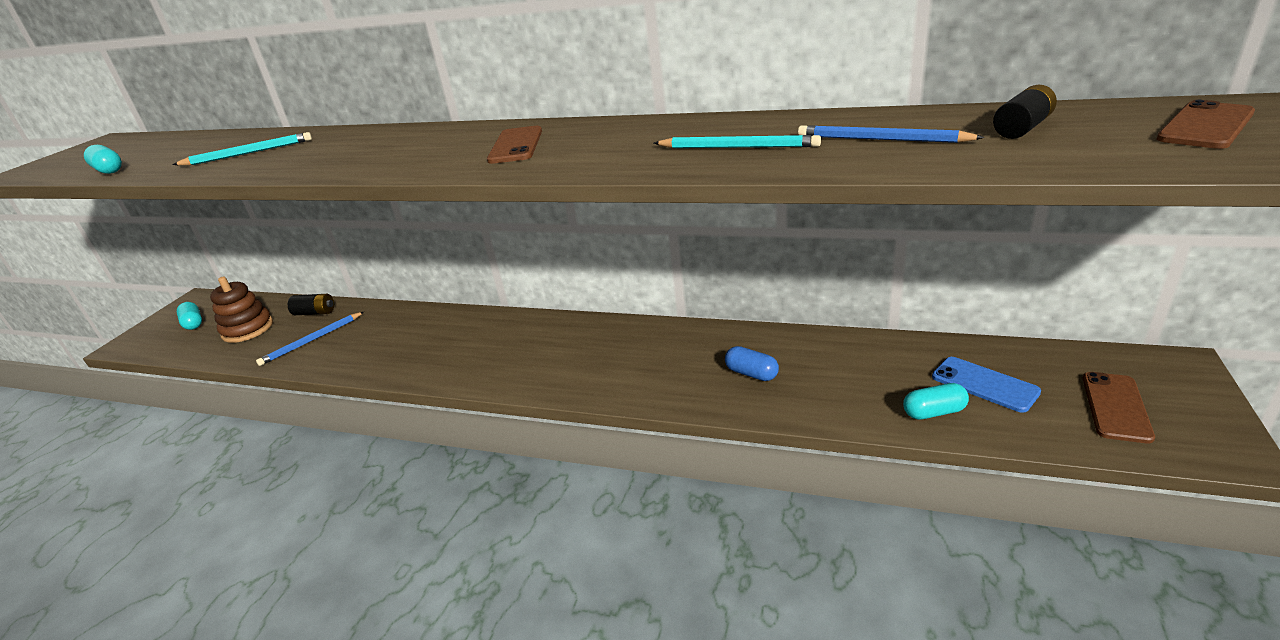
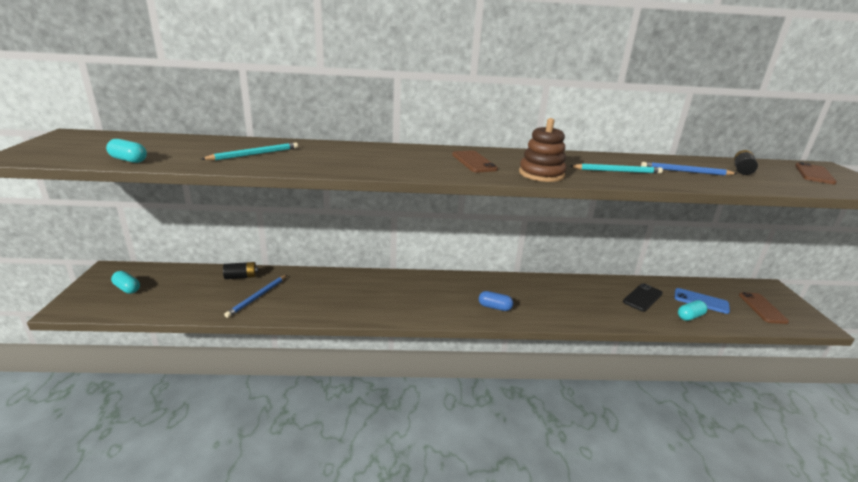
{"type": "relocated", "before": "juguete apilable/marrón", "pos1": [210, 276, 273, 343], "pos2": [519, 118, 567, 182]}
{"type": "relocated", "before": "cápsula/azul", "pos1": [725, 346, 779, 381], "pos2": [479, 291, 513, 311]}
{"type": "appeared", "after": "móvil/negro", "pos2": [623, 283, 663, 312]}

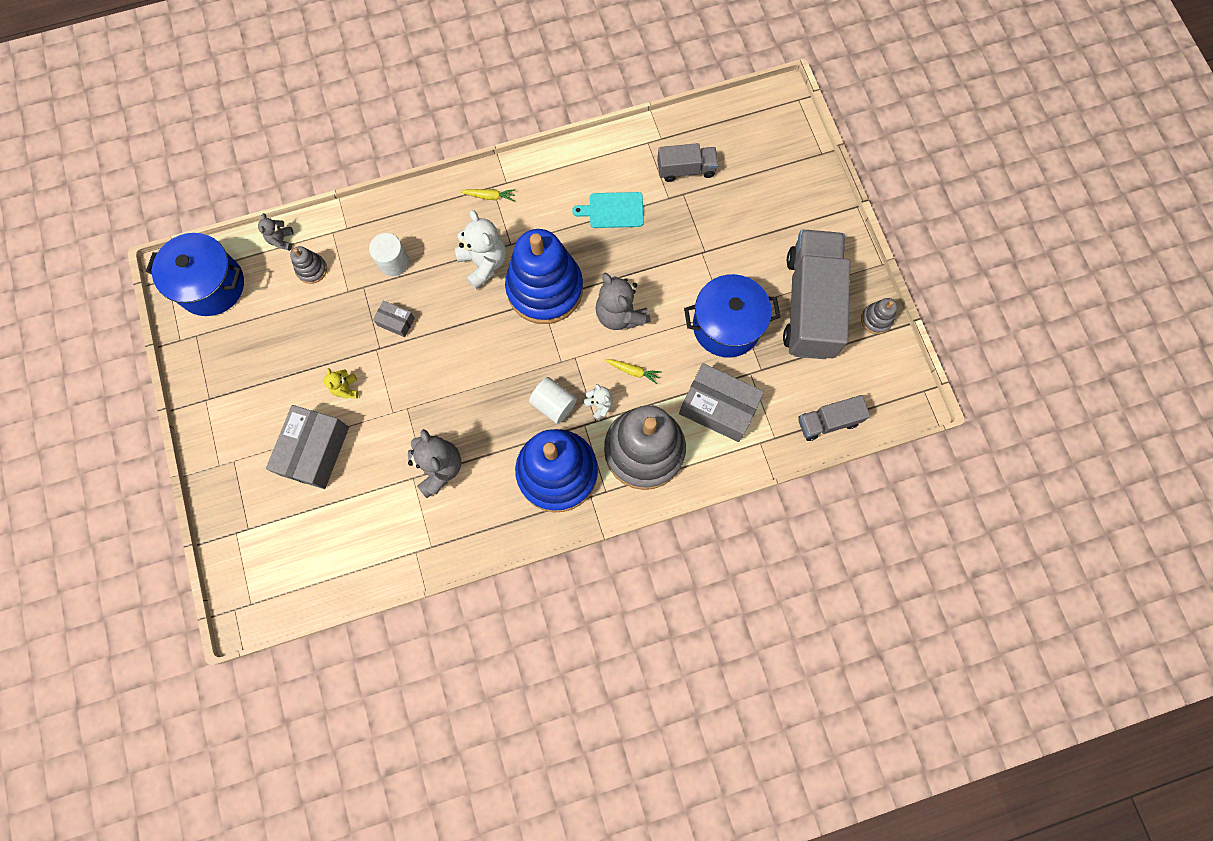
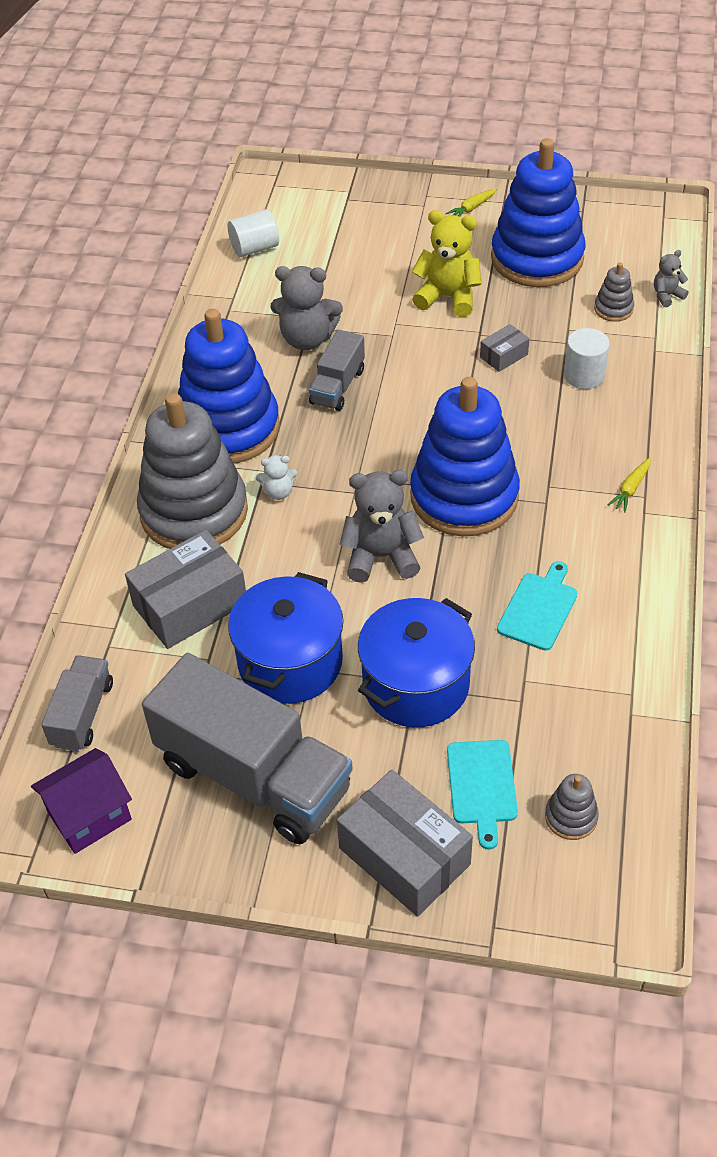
{"type": "relocated", "before": "olla/azul", "pos1": [146, 233, 244, 316], "pos2": [358, 598, 475, 727]}
{"type": "spun", "before": "osito/gris", "pos1": [258, 213, 294, 251], "pos2": [654, 250, 689, 307], "turn": -60}
{"type": "relocated", "before": "caja/gris", "pos1": [266, 405, 349, 489], "pos2": [337, 770, 473, 917]}
{"type": "size", "before": "osito/amarillo", "pos1": [324, 368, 359, 399], "pos2": [412, 210, 481, 317], "scale": 1.92}
{"type": "missing", "before": "osito/blanco", "pos1": [455, 210, 506, 289]}
{"type": "relocated", "before": "cilindro/blanco", "pos1": [529, 377, 577, 424], "pos2": [228, 209, 279, 257]}
{"type": "relocated", "before": "zanahoria/amarillo", "pos1": [605, 359, 662, 384], "pos2": [445, 188, 497, 217]}
{"type": "relocated", "before": "camión/gris", "pos1": [657, 143, 719, 182], "pos2": [309, 330, 365, 411]}
{"type": "relocated", "before": "juguete apilable/gris", "pos1": [861, 298, 897, 334], "pos2": [545, 774, 599, 840]}
{"type": "appeared", "after": "casa/morado", "pos2": [31, 748, 132, 854]}
{"type": "appeared", "after": "tabla de cortar/turquesa", "pos2": [447, 740, 518, 850]}
{"type": "appeared", "after": "juguete apilable/azul", "pos2": [491, 138, 585, 287]}

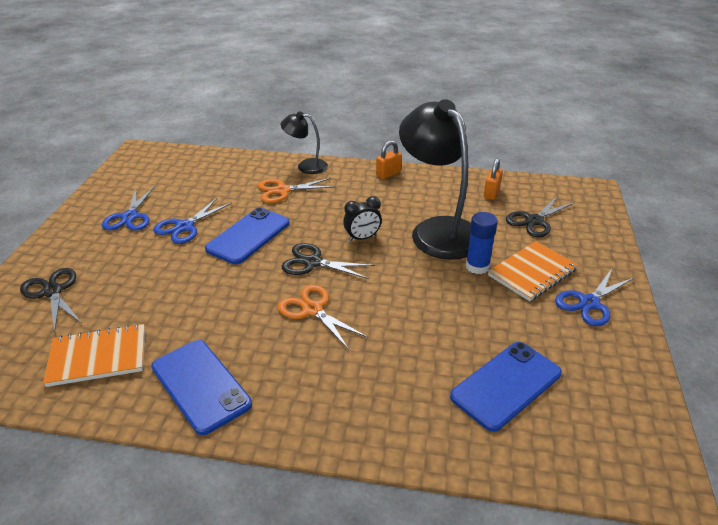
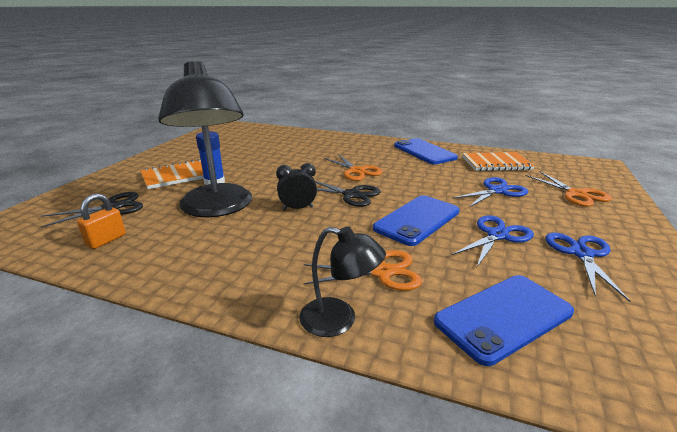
{"type": "colour", "before": "tijeras/negro", "after": "tijeras/naranja", "pos1": [20, 268, 81, 332], "pos2": [526, 172, 612, 207]}
{"type": "missing", "before": "candado/naranja", "pos1": [376, 140, 402, 179]}
{"type": "relocated", "before": "móvil/azul", "pos1": [450, 342, 562, 432], "pos2": [434, 275, 574, 366]}
{"type": "relocated", "before": "tijeras/azul", "pos1": [555, 269, 634, 326], "pos2": [452, 177, 528, 207]}

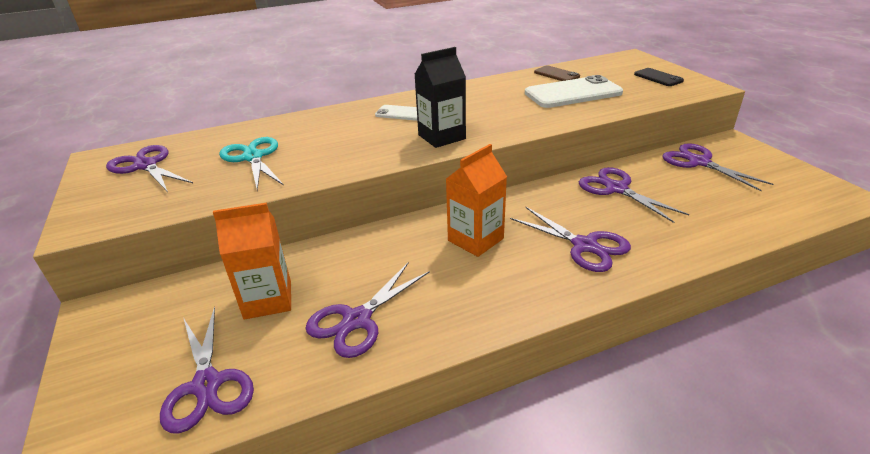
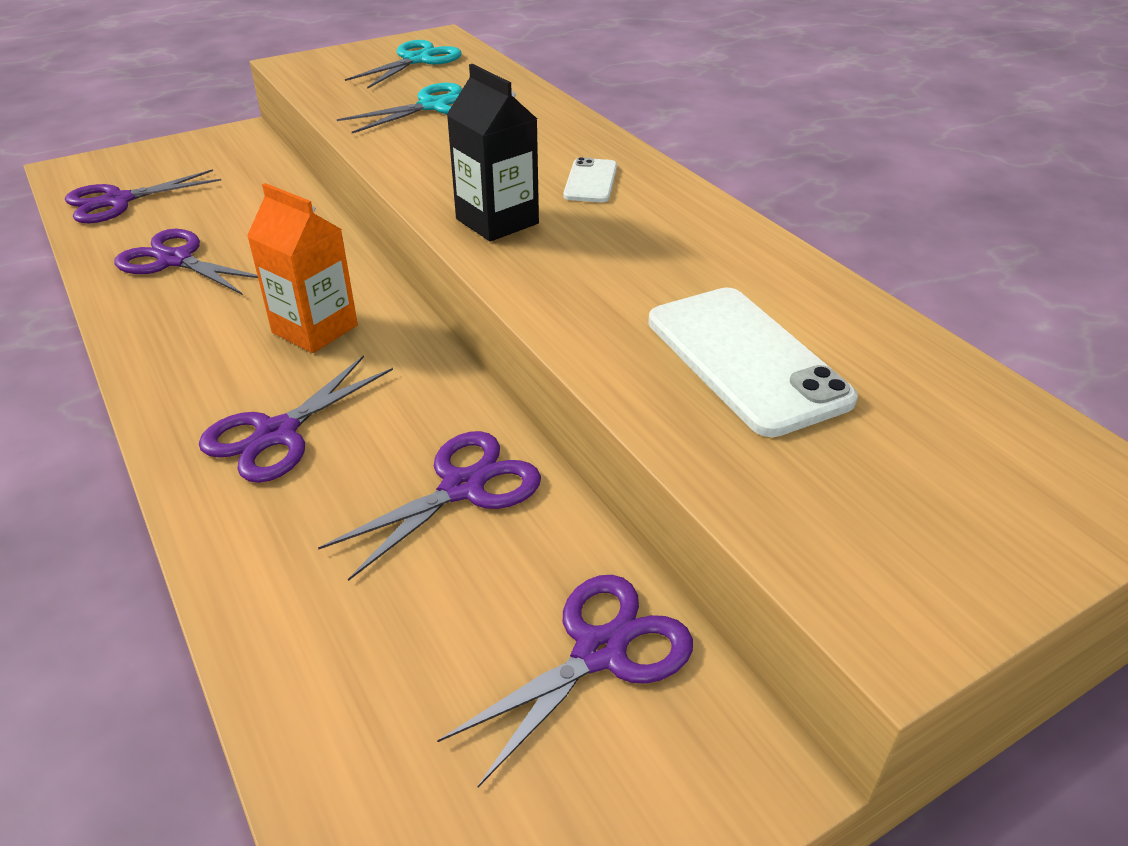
{"type": "colour", "before": "tijeras/morado", "after": "tijeras/turquesa", "pos1": [106, 145, 193, 192], "pos2": [345, 40, 462, 89]}
{"type": "missing", "before": "cartón de leche/naranja", "pos1": [213, 203, 291, 320]}
{"type": "missing", "before": "móvil/marrón", "pos1": [534, 66, 580, 81]}
{"type": "missing", "before": "móvil/negro", "pos1": [634, 68, 684, 86]}

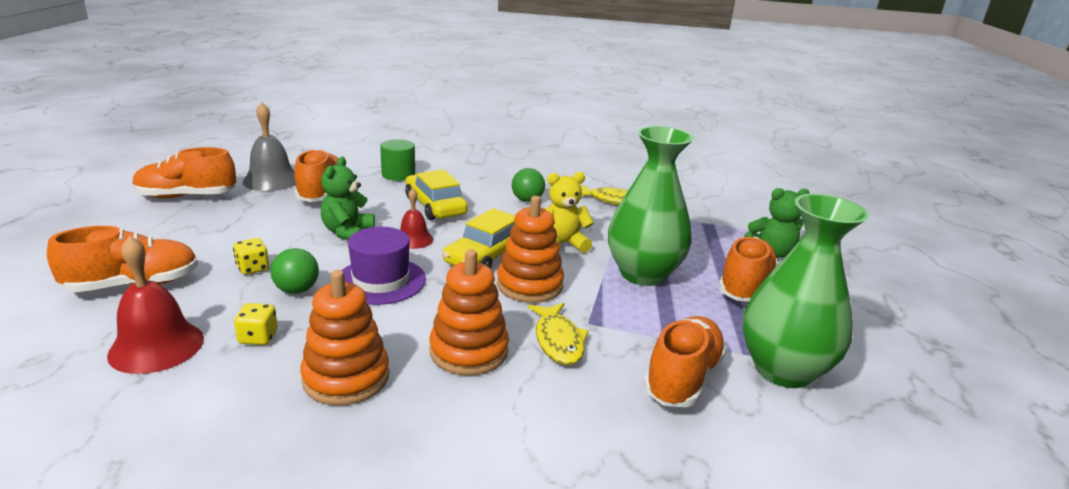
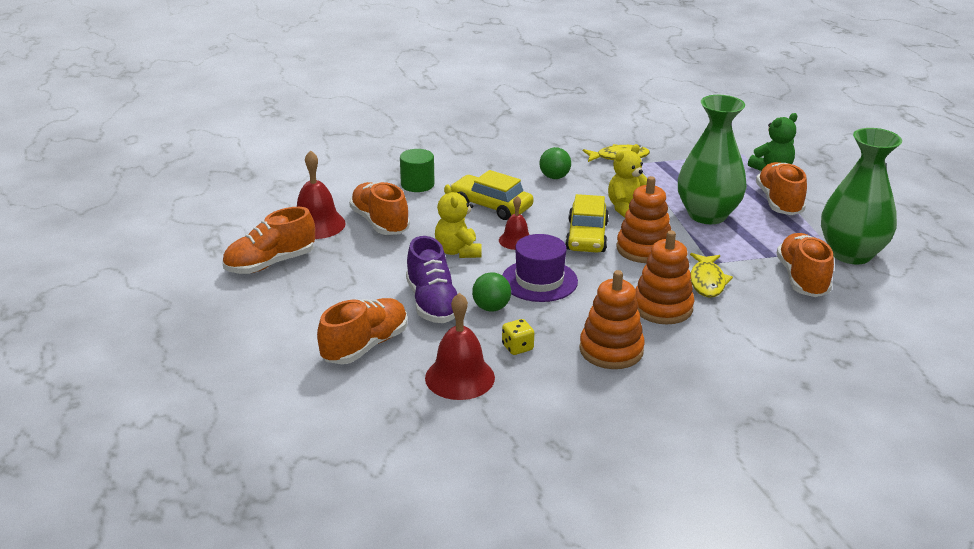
{"type": "exchanged", "before": "dado/amarillo", "after": "zapato/morado", "pos1": [233, 238, 269, 275], "pos2": [406, 236, 457, 323]}
{"type": "colour", "before": "campana/gris", "after": "campana/rojo", "pos1": [243, 103, 296, 191], "pos2": [297, 150, 346, 239]}
{"type": "colour", "before": "osito/verde", "after": "osito/amarillo", "pos1": [321, 157, 375, 240], "pos2": [435, 184, 482, 258]}
{"type": "spun", "before": "pez/amarillo", "pos1": [528, 303, 589, 365], "pos2": [690, 253, 733, 298], "turn": 45}

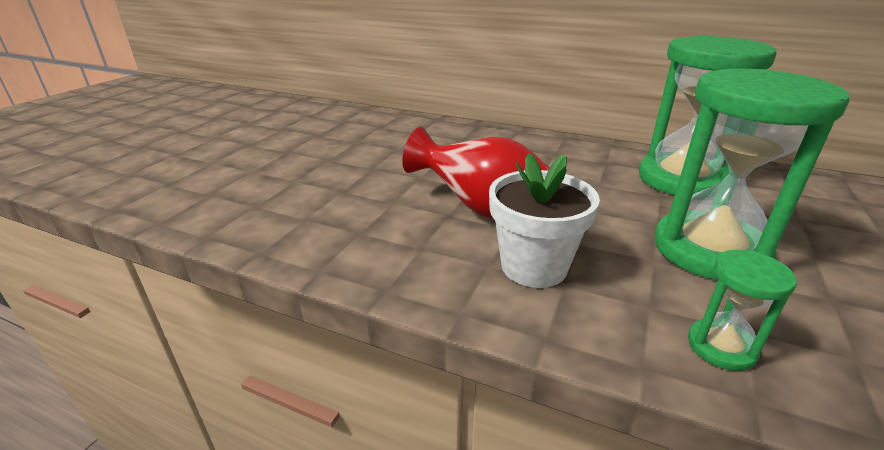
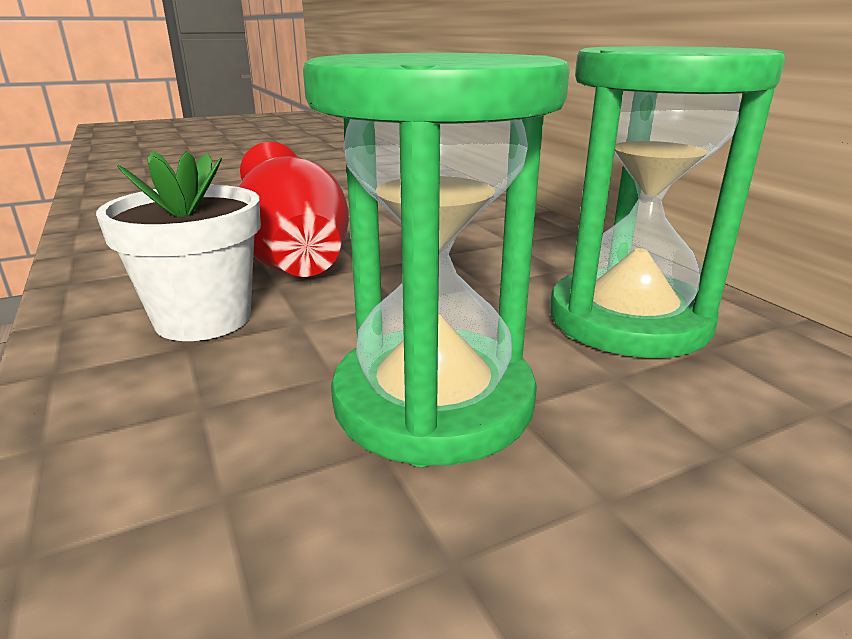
{"type": "missing", "before": "reloj de arena/verde", "pos1": [688, 250, 797, 371]}

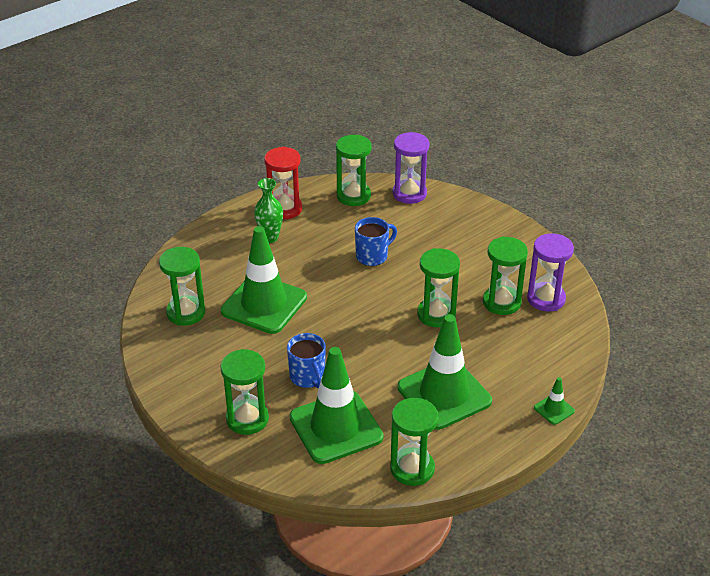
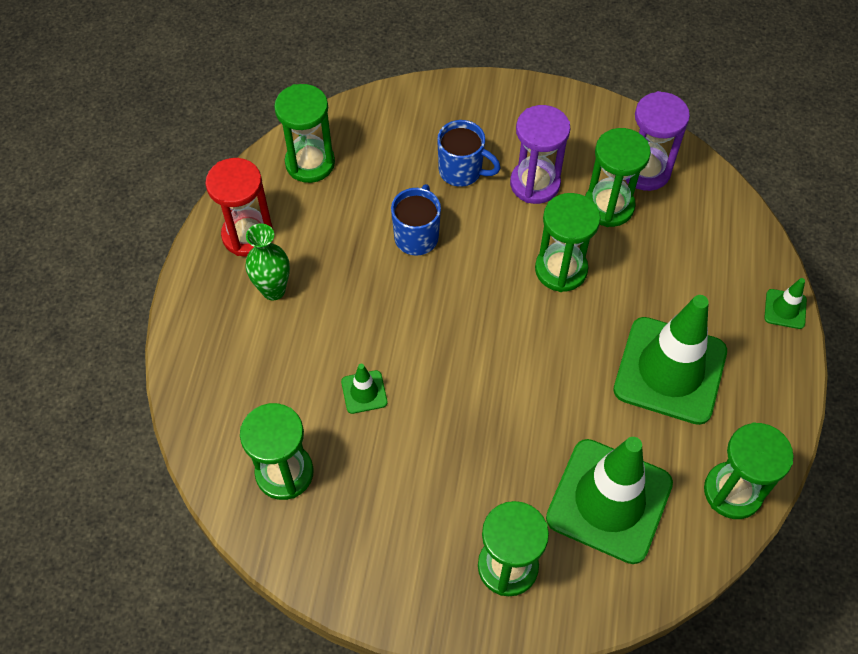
{"type": "size", "before": "cono de tráfico/verde", "pos1": [221, 226, 307, 334], "pos2": [341, 364, 387, 414], "scale": 0.42}
{"type": "relocated", "before": "taza/azul", "pos1": [287, 333, 326, 388], "pos2": [437, 120, 501, 187]}
{"type": "relocated", "before": "reloj de arena/morado", "pos1": [393, 132, 429, 204], "pos2": [510, 105, 570, 204]}

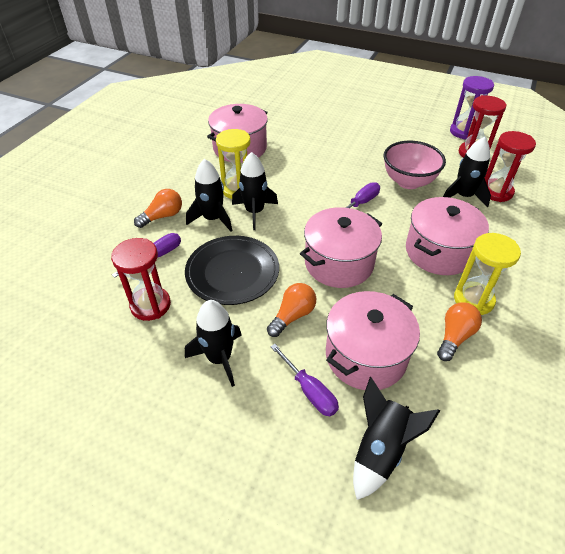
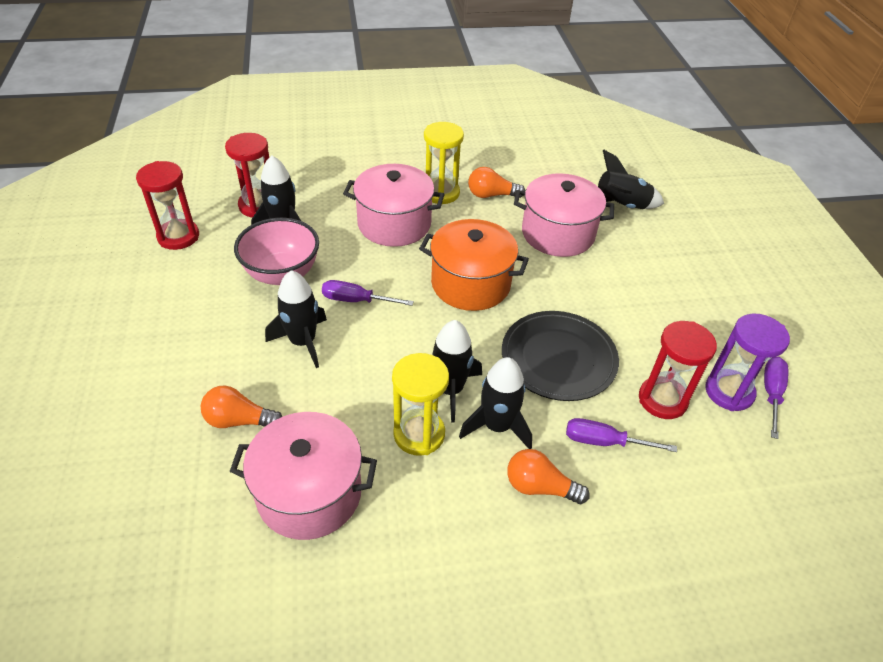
{"type": "relocated", "before": "cohete/negro", "pos1": [185, 300, 241, 387], "pos2": [265, 270, 327, 368]}
{"type": "relocated", "before": "bombilla/naranja", "pos1": [267, 283, 316, 337], "pos2": [201, 386, 282, 428]}
{"type": "relocated", "before": "destornillador/morado", "pos1": [271, 344, 339, 416], "pos2": [764, 357, 788, 439]}
{"type": "colour", "before": "olla/rosa", "after": "olla/naranja", "pos1": [300, 207, 382, 288], "pos2": [419, 219, 529, 311]}
{"type": "relocated", "before": "reloj de arena/morado", "pos1": [450, 76, 494, 139], "pos2": [705, 314, 790, 411]}

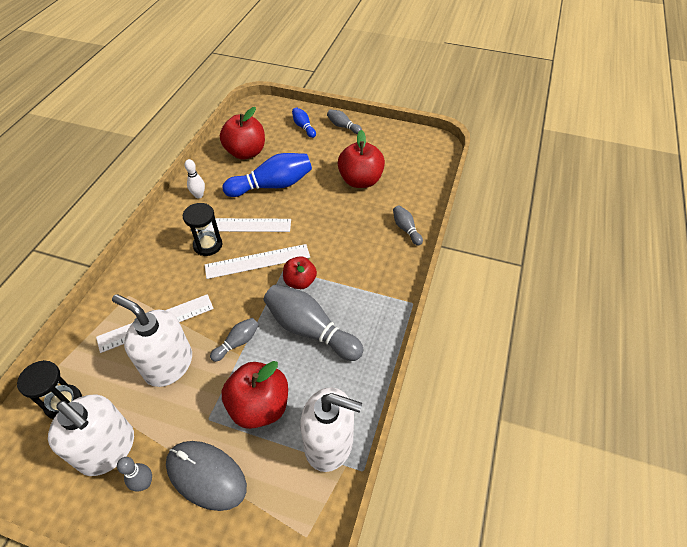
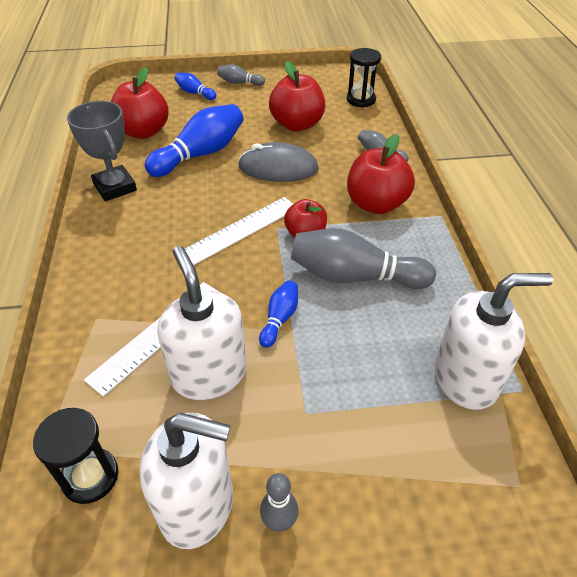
{"type": "spun", "before": "dispensador de jabón/blanco", "pos1": [112, 294, 192, 387], "pos2": [157, 246, 246, 400], "turn": 60}
{"type": "relocated", "before": "ratón/gris", "pos1": [166, 441, 247, 511], "pos2": [238, 142, 319, 182]}
{"type": "relocated", "before": "reloj de arena/negro", "pos1": [183, 203, 222, 256], "pos2": [347, 48, 381, 108]}
{"type": "exchanged", "before": "bolo/blanco", "after": "trofeo/gris", "pos1": [184, 159, 205, 198], "pos2": [67, 101, 137, 201]}
{"type": "missing", "before": "regla/blanco", "pos1": [196, 218, 291, 232]}
{"type": "colour", "before": "bolo/gris", "after": "bolo/azul", "pos1": [210, 318, 259, 362], "pos2": [259, 280, 298, 348]}
{"type": "relocated", "before": "manzana/rojo", "pos1": [222, 361, 288, 429], "pos2": [347, 134, 415, 214]}

